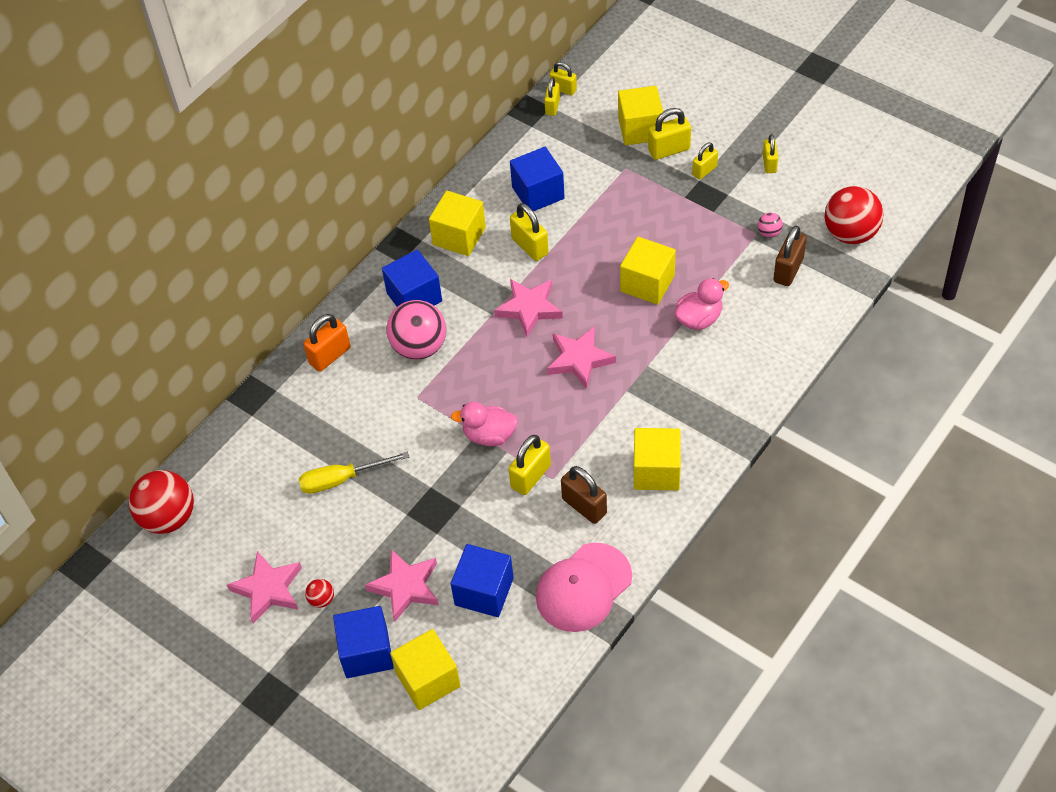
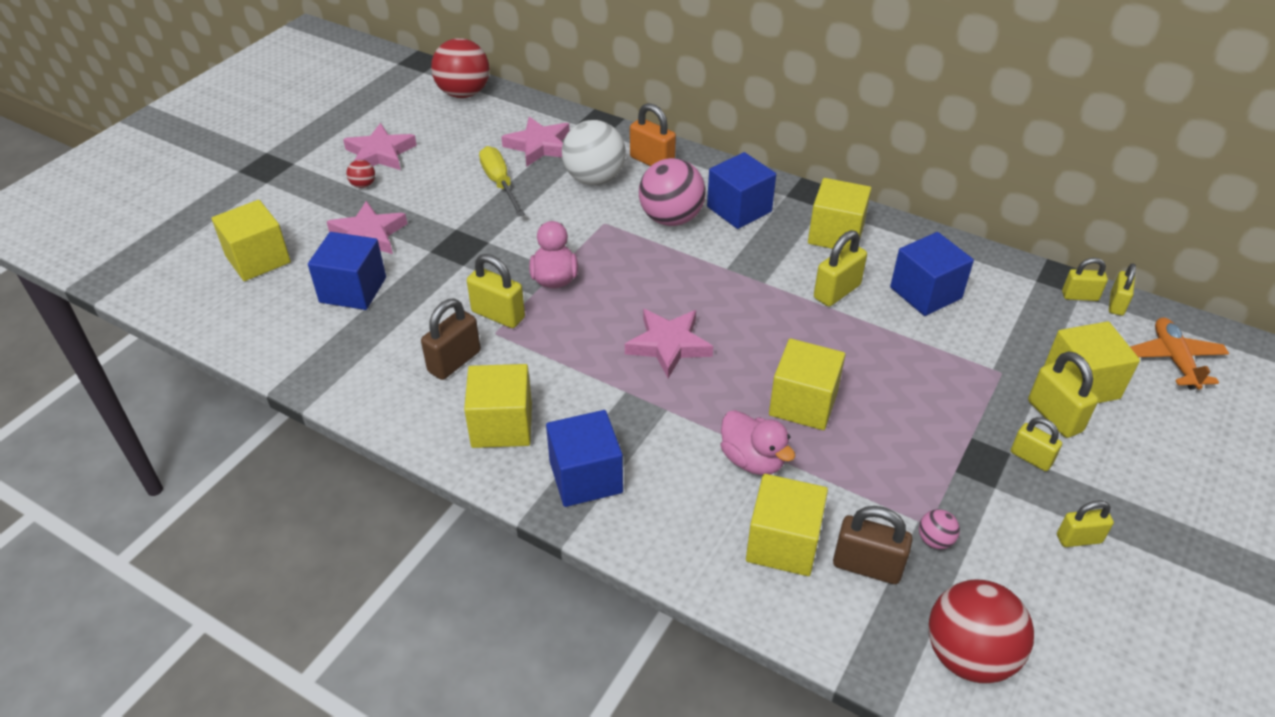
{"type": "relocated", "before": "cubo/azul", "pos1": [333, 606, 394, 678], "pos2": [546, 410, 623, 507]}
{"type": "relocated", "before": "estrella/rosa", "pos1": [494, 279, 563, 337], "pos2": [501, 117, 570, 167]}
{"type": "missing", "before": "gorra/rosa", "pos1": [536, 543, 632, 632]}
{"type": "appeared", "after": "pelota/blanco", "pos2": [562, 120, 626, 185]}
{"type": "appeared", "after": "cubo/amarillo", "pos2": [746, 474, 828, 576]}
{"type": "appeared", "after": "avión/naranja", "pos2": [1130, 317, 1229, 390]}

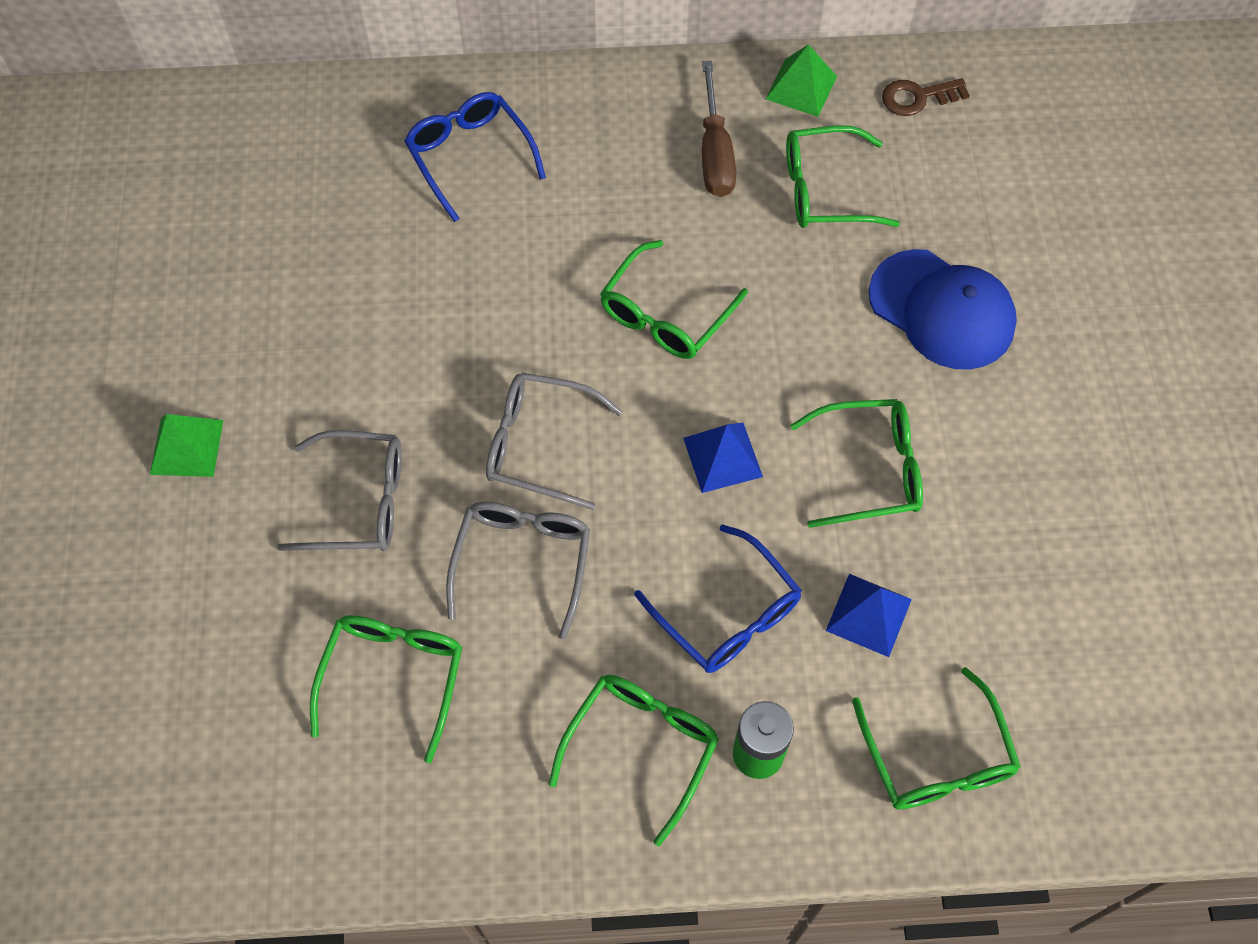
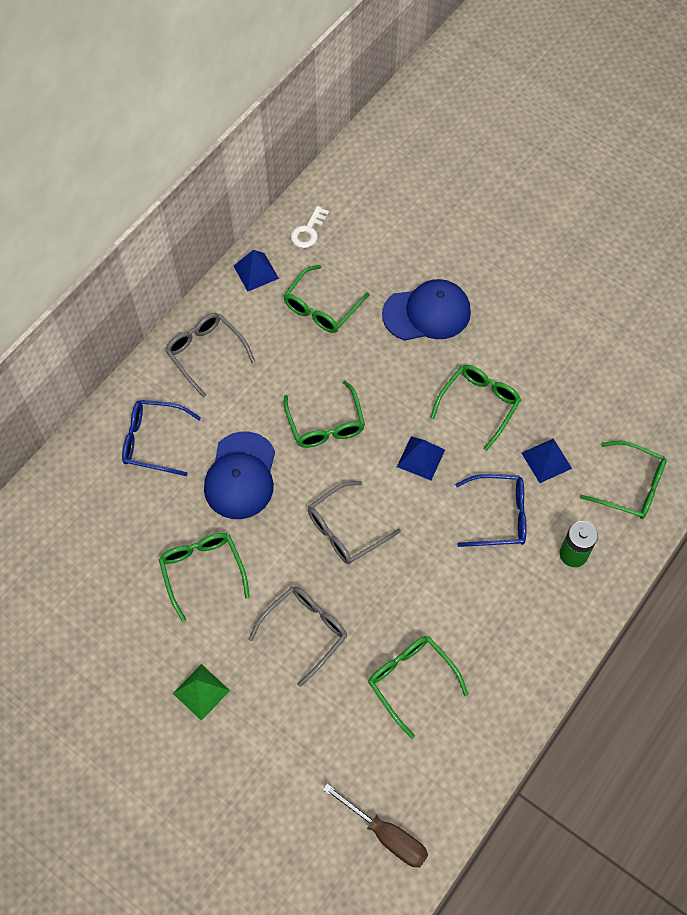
{"type": "relocated", "before": "gafas/gris", "pos1": [446, 502, 590, 640], "pos2": [165, 313, 255, 397]}
{"type": "relocated", "before": "gafas/verde", "pos1": [549, 675, 719, 846], "pos2": [159, 533, 250, 622]}
{"type": "relocated", "before": "destornillador/marrón", "pos1": [702, 61, 736, 197], "pos2": [323, 784, 428, 867]}
{"type": "colour", "before": "pirámide/verde", "after": "pirámide/azul", "pos1": [766, 44, 837, 117], "pos2": [234, 250, 279, 291]}
{"type": "colour", "before": "llave/marrón", "after": "llave/blanco", "pos1": [882, 78, 970, 116], "pos2": [291, 206, 329, 248]}
{"type": "appeared", "after": "gorra/azul", "pos2": [204, 431, 275, 519]}

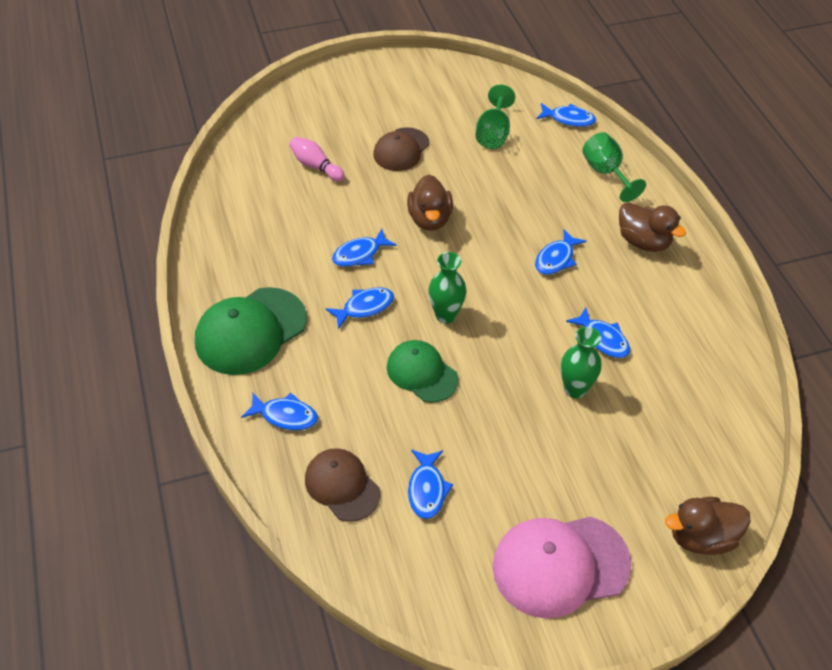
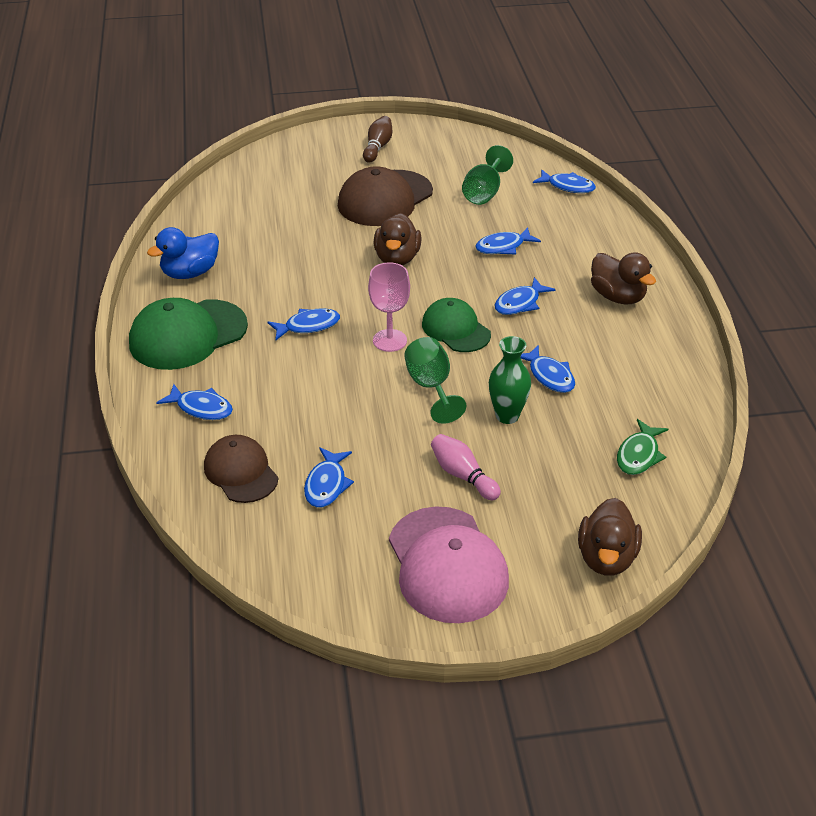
{"type": "relocated", "before": "bolo/rosa", "pos1": [289, 137, 345, 182], "pos2": [431, 434, 501, 500]}
{"type": "relocated", "before": "pez/azul", "pos1": [332, 229, 397, 267], "pos2": [475, 227, 541, 254]}
{"type": "size", "before": "gorra/marrón", "pos1": [373, 127, 430, 171], "pos2": [338, 166, 433, 226], "scale": 1.56}
{"type": "relocated", "before": "gorra/verde", "pos1": [387, 340, 459, 403], "pos2": [422, 298, 491, 352]}
{"type": "exchanged", "before": "florero/verde", "after": "copa/rosa", "pos1": [428, 252, 467, 324], "pos2": [368, 262, 410, 352]}
{"type": "spun", "before": "gorra/rosa", "pos1": [493, 517, 631, 619], "pos2": [389, 506, 509, 623], "turn": -105}
{"type": "relocated", "before": "copa/verde", "pos1": [582, 132, 646, 202], "pos2": [404, 337, 466, 424]}
{"type": "spun", "before": "pato/marrón", "pos1": [665, 497, 750, 555], "pos2": [578, 498, 642, 575], "turn": -75}
{"type": "appeared", "after": "pato/azul", "pos2": [147, 227, 219, 279]}
{"type": "appeared", "after": "bolo/marrón", "pos2": [363, 116, 393, 163]}
{"type": "appeared", "after": "pez/verde", "pos2": [617, 419, 668, 475]}

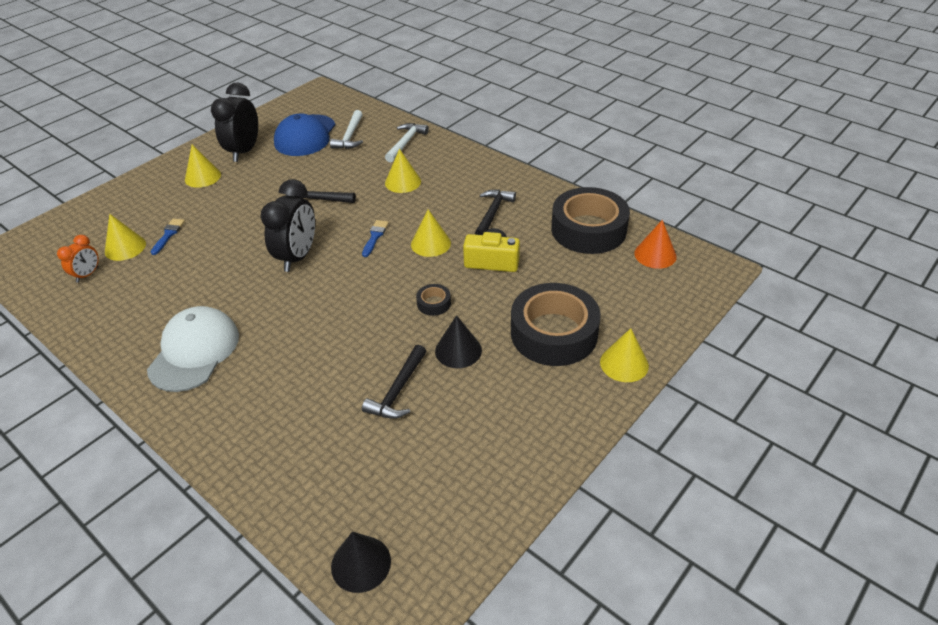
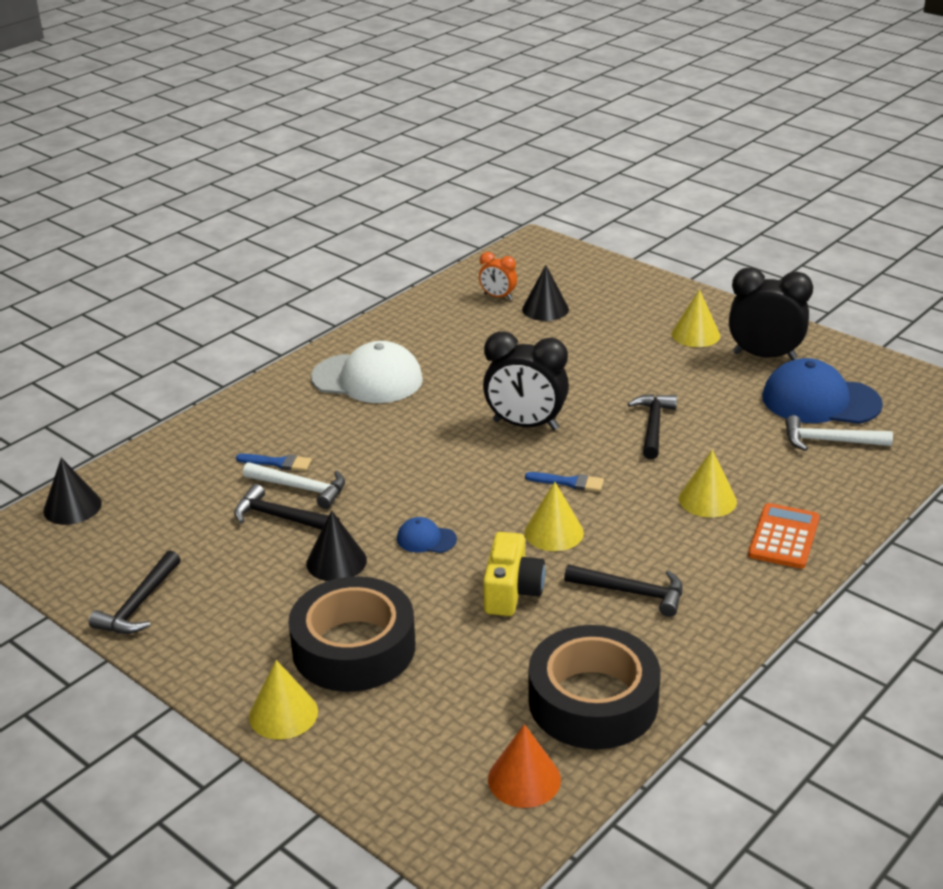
{"type": "colour", "before": "cono/amarillo", "after": "cono/negro", "pos1": [105, 214, 146, 261], "pos2": [522, 265, 569, 321]}
{"type": "relocated", "before": "pincel/azul", "pos1": [151, 218, 185, 255], "pos2": [236, 454, 312, 471]}
{"type": "relocated", "before": "martillo/blanco", "pos1": [385, 123, 429, 162], "pos2": [243, 462, 345, 509]}
{"type": "exchanged", "before": "cinta adhesiva/negro", "after": "gorra/azul", "pos1": [416, 284, 451, 316], "pos2": [397, 517, 457, 553]}
{"type": "appeared", "after": "martillo/negro", "pos2": [89, 551, 181, 634]}
{"type": "appeared", "after": "calculadora/naranja", "pos2": [748, 503, 820, 569]}

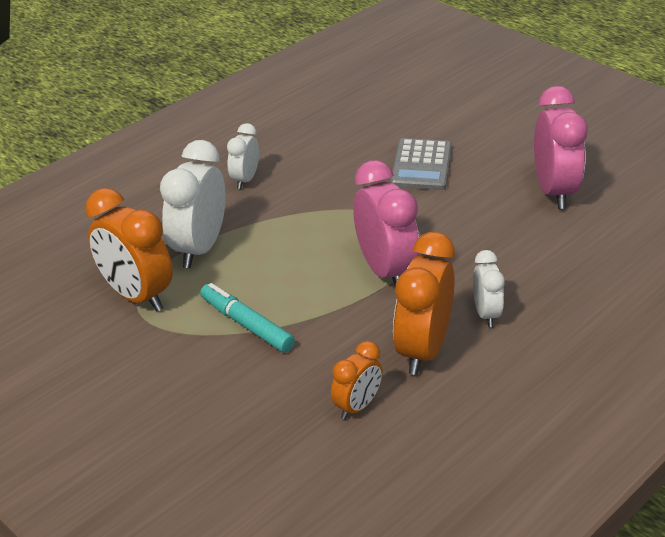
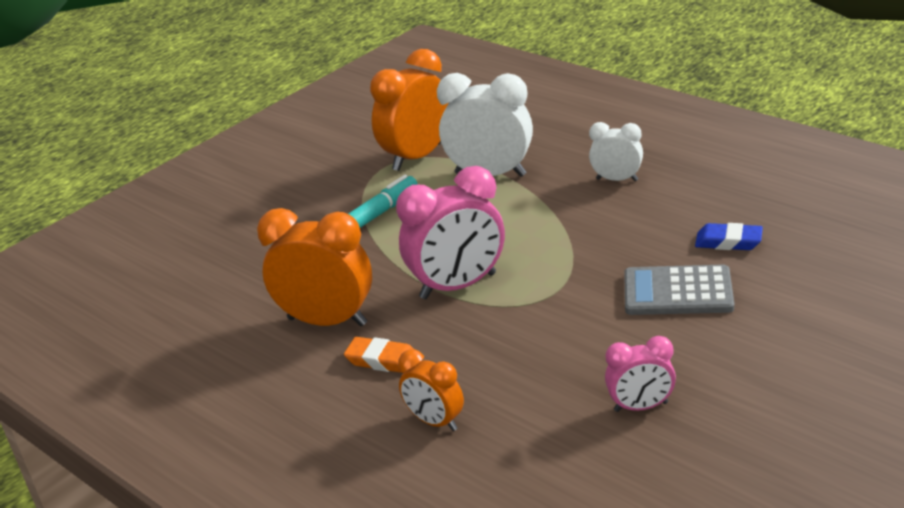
{"type": "relocated", "before": "despertador/naranja", "pos1": [331, 341, 383, 420], "pos2": [398, 349, 464, 431]}
{"type": "exchanged", "before": "despertador/blanco", "after": "goma de borrar/naranja", "pos1": [473, 250, 505, 327], "pos2": [344, 337, 414, 373]}
{"type": "size", "before": "despertador/rosa", "pos1": [534, 86, 588, 209], "pos2": [605, 336, 676, 412], "scale": 0.56}
{"type": "appeared", "after": "goma de borrar/azul", "pos2": [695, 223, 763, 250]}

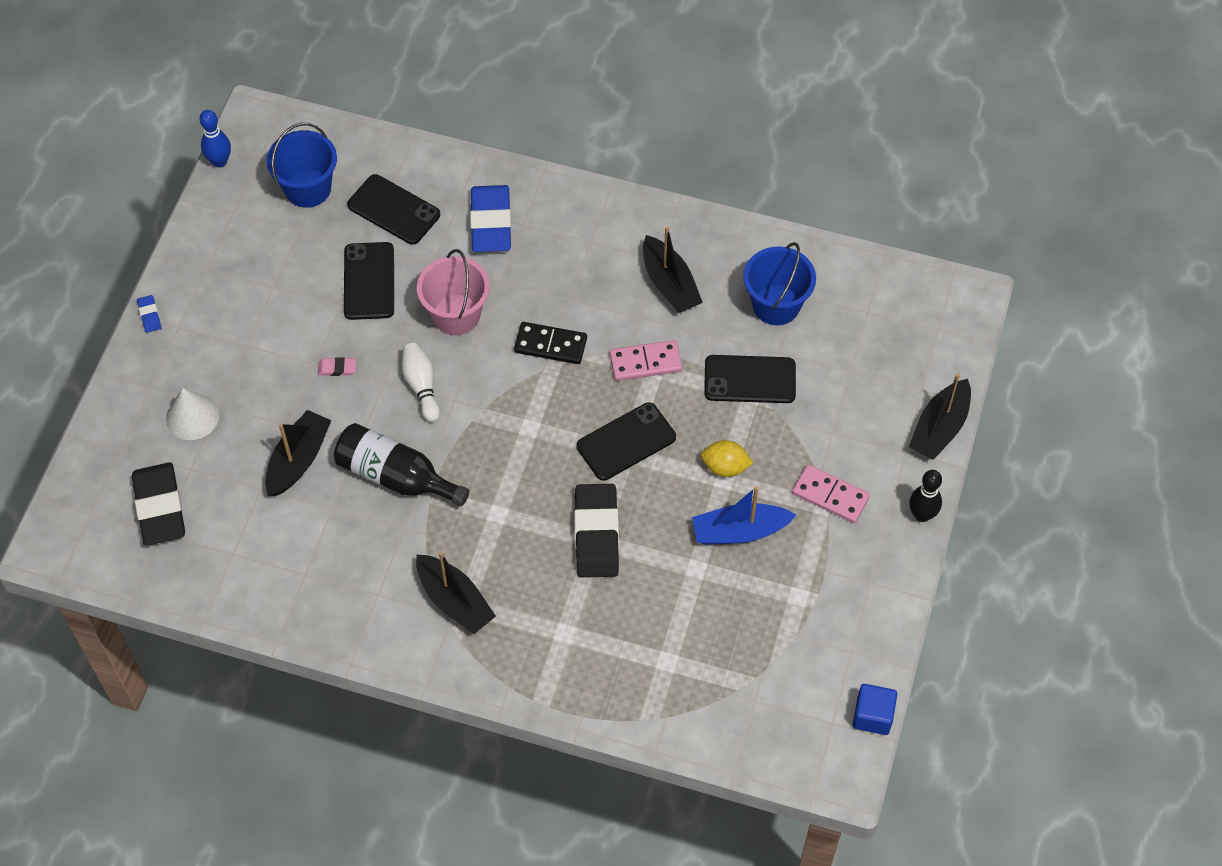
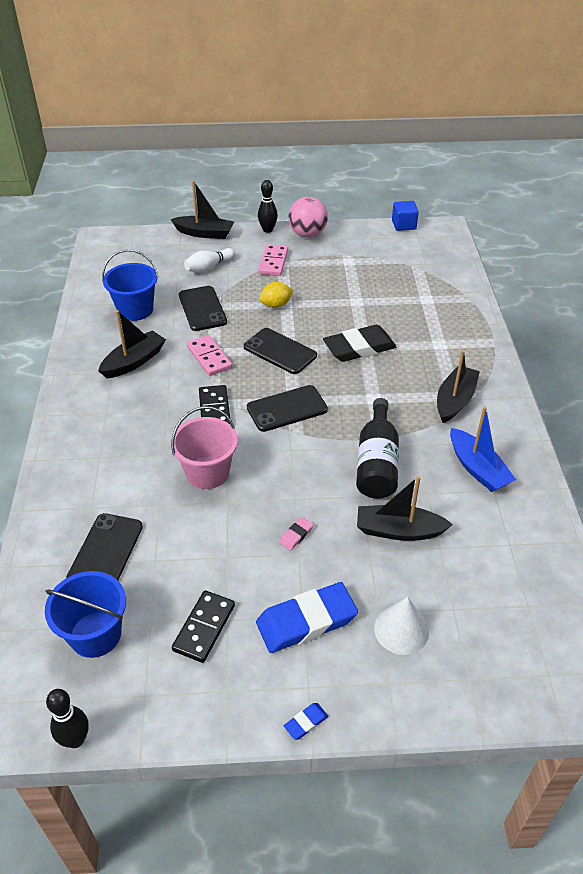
{"type": "missing", "before": "goma de borrar/negro", "pos1": [132, 462, 185, 546]}
{"type": "colour", "before": "bolo/azul", "after": "bolo/negro", "pos1": [200, 110, 231, 167], "pos2": [46, 689, 89, 748]}
{"type": "spun", "before": "goma de borrar/rosa", "pos1": [318, 357, 356, 376], "pos2": [279, 517, 314, 551], "turn": 60}
{"type": "relocated", "before": "móvil/negro", "pos1": [344, 242, 394, 320], "pos2": [247, 385, 328, 432]}
{"type": "relocated", "before": "bolo/blanco", "pos1": [402, 343, 440, 422], "pos2": [184, 248, 236, 272]}
{"type": "relocated", "before": "goma de borrar/azul", "pos1": [470, 185, 511, 252], "pos2": [256, 582, 358, 653]}
{"type": "relocated", "before": "barco/azul", "pos1": [692, 486, 796, 545], "pos2": [450, 406, 516, 492]}
{"type": "spun", "before": "limón/amarillo", "pos1": [701, 440, 753, 477], "pos2": [259, 282, 293, 308], "turn": 75}
{"type": "appeared", "after": "ficha de dominó/negro", "pos2": [172, 591, 235, 663]}
{"type": "appeared", "after": "pelota/rosa", "pos2": [288, 197, 328, 238]}

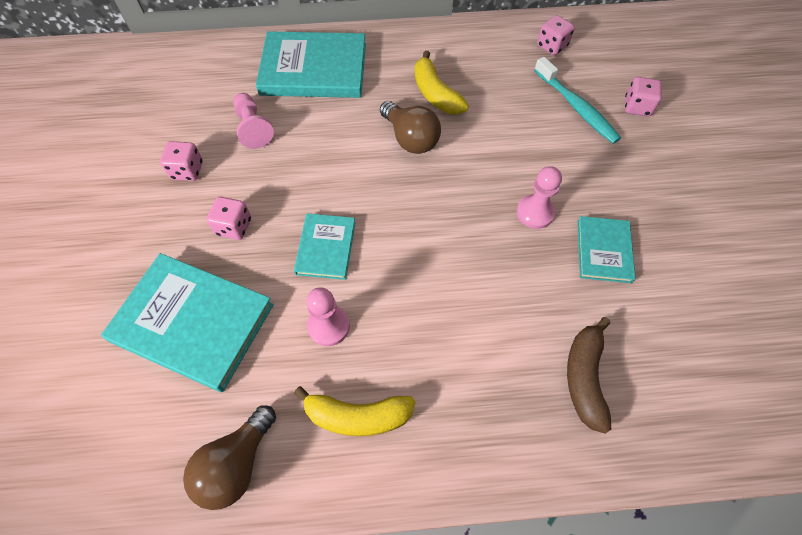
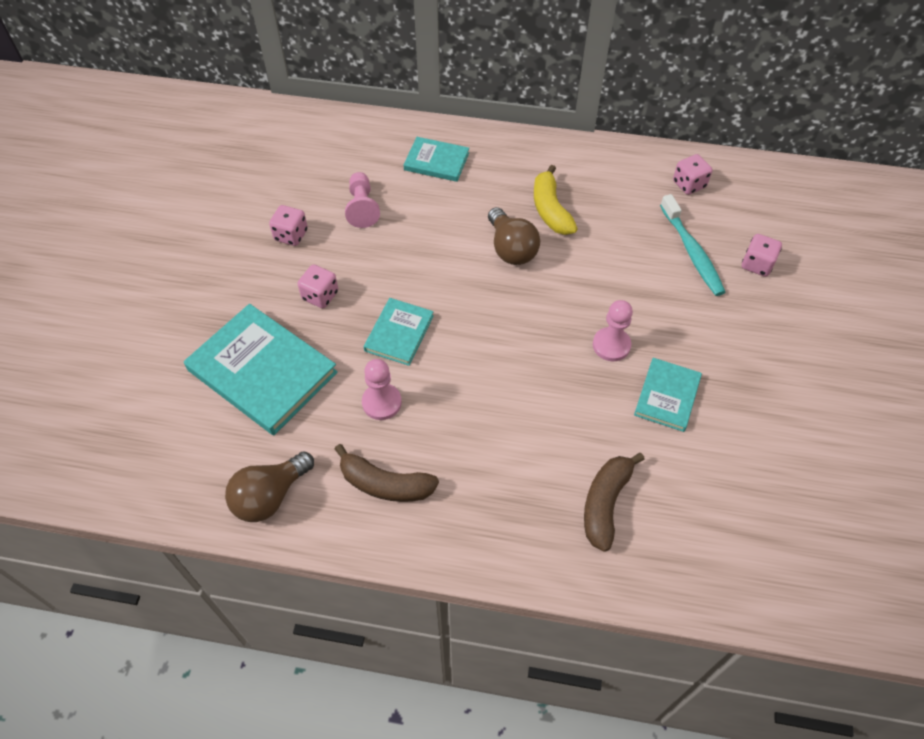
{"type": "size", "before": "libro/turquesa", "pos1": [256, 31, 366, 98], "pos2": [404, 137, 469, 182], "scale": 0.55}
{"type": "colour", "before": "plátano/amarillo", "after": "plátano/marrón", "pos1": [294, 386, 415, 436], "pos2": [335, 444, 439, 502]}

